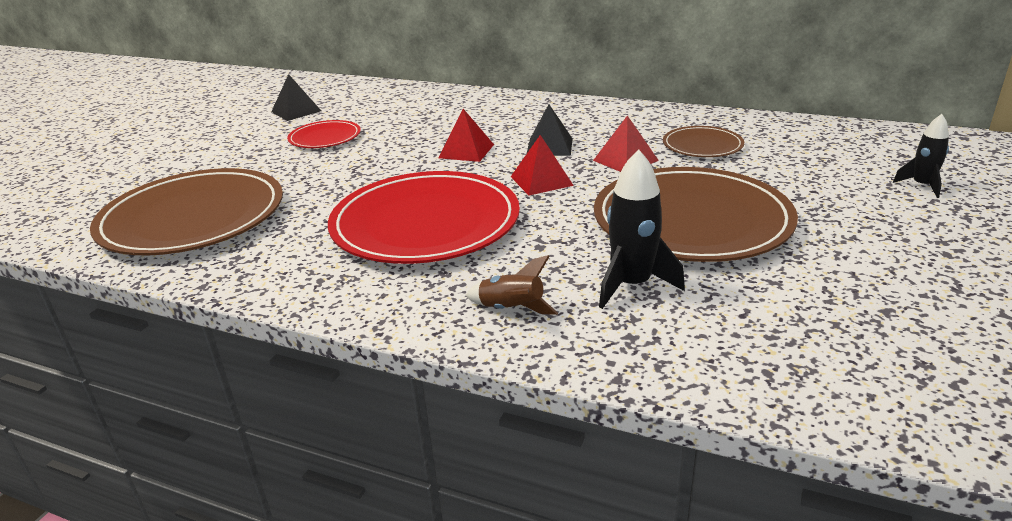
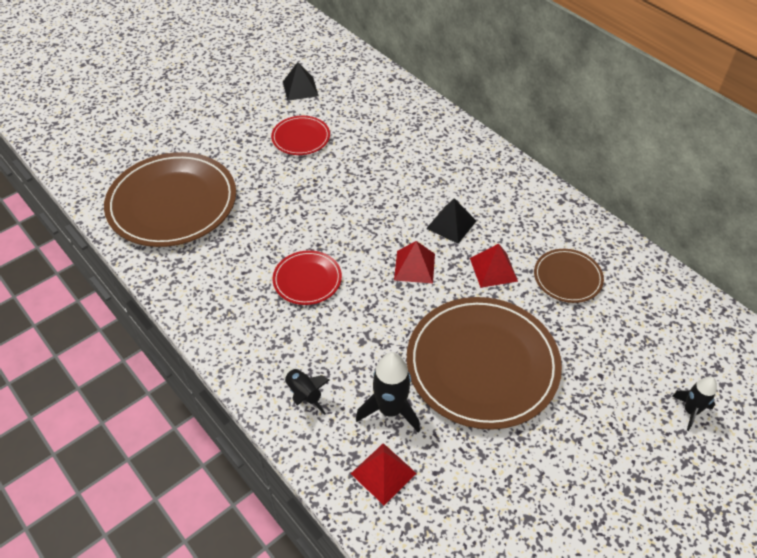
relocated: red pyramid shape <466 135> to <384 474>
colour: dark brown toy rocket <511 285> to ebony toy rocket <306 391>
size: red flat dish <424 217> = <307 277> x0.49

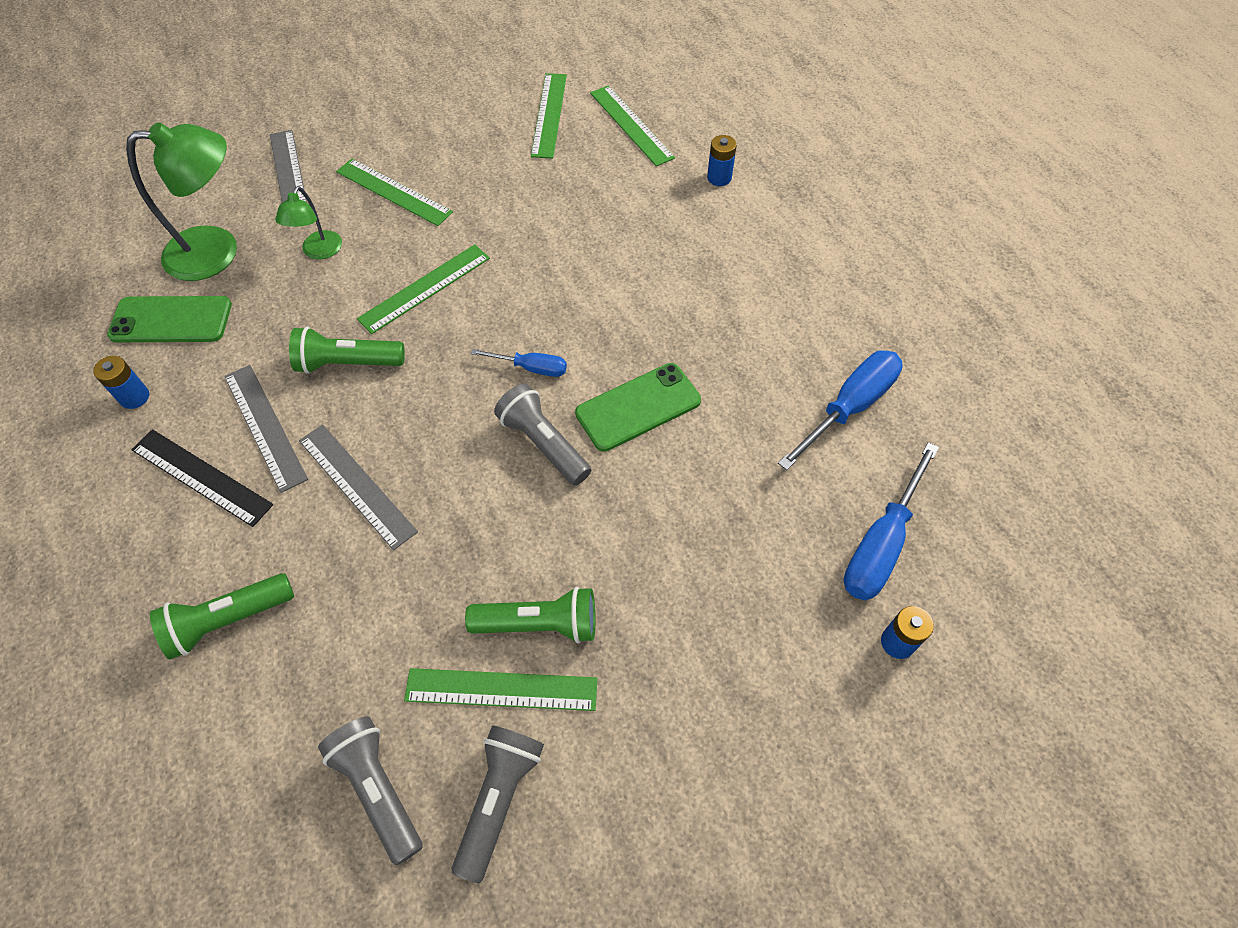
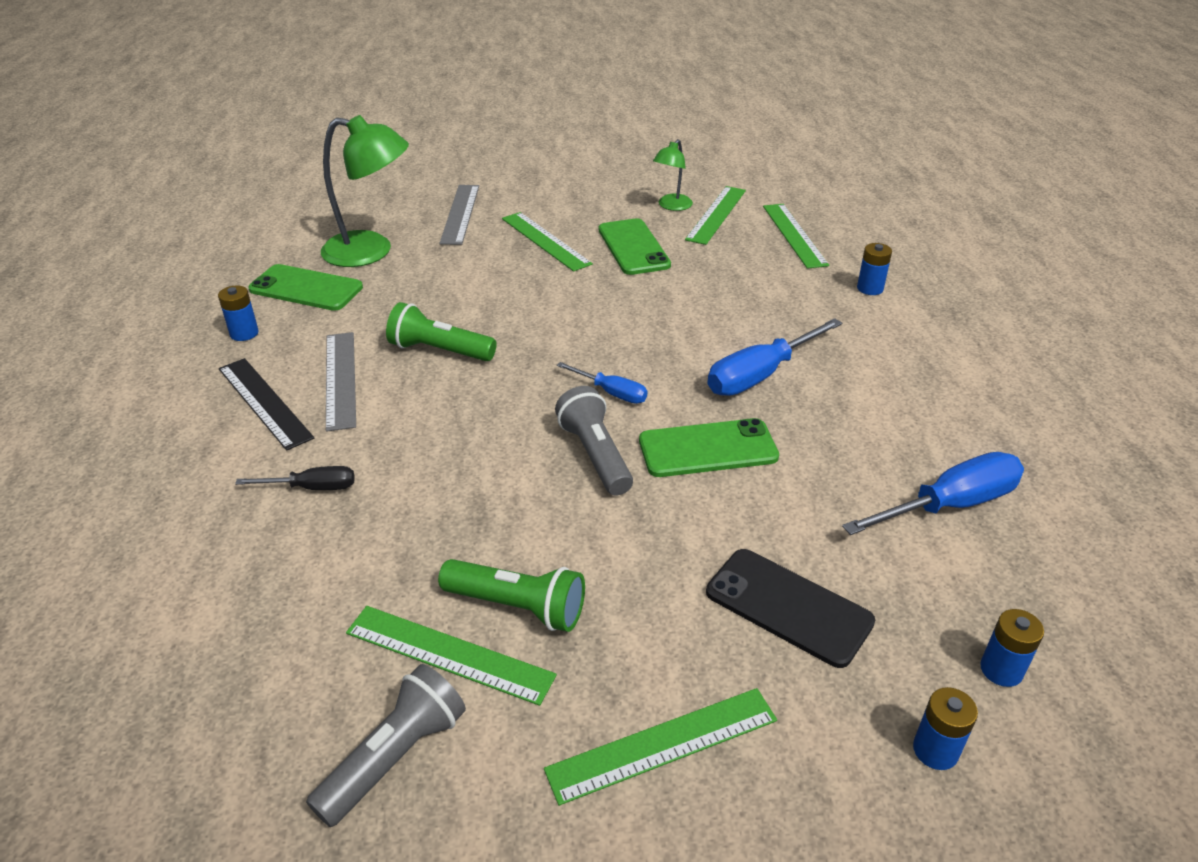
missing: green flashlight <222 616>; ash-grey ruler <358 487>; ash-grey flashlight <370 790>
appeared: ebony hand screwdriver <295 478>; green mobile phone <635 246>; ebony mobile phone <790 608>; blue power cell <1012 648>
relocated: green desk lamp <308 223> to <673 175>; green ruler <423 289> to <660 747>; blue hand screwdriver <891 521> to <774 357>

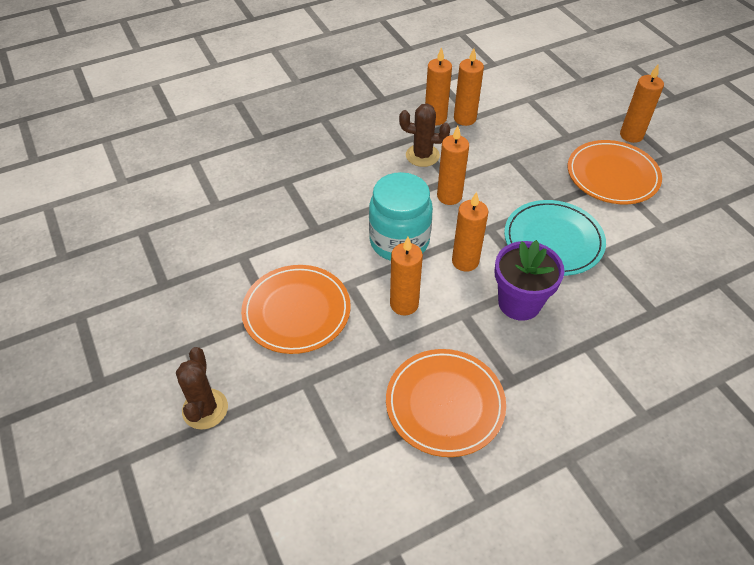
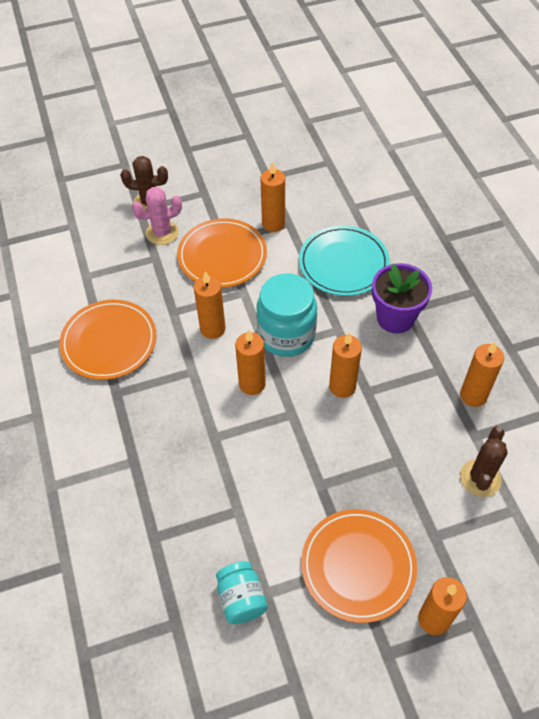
appeared: rosy cactus <157 216>; teal preserve jar <242 592>
relocated: dark brown cactus <424 135> to <484 461>; orange-coloured candle <469 87> to <272 197>; violet plant pot <529 280> to <402 298>; teal flat dish <555 238> to <344 260>

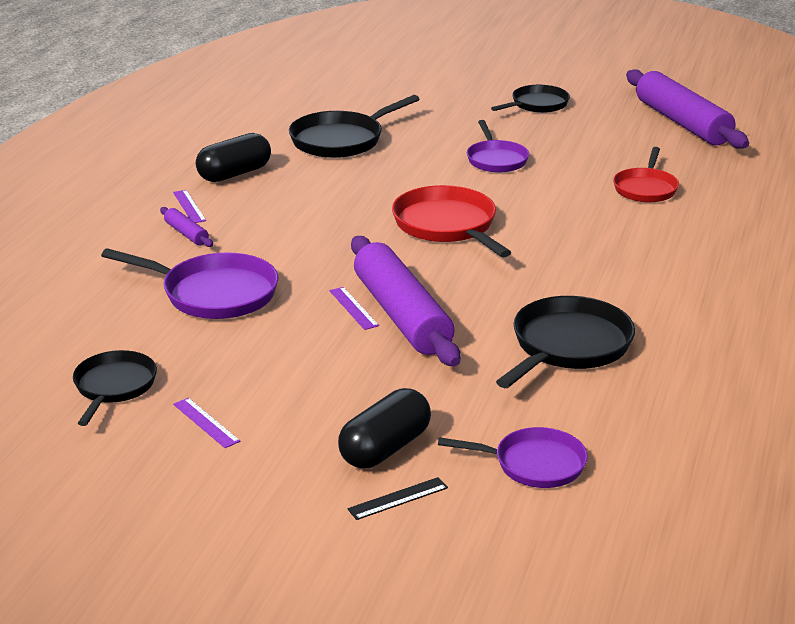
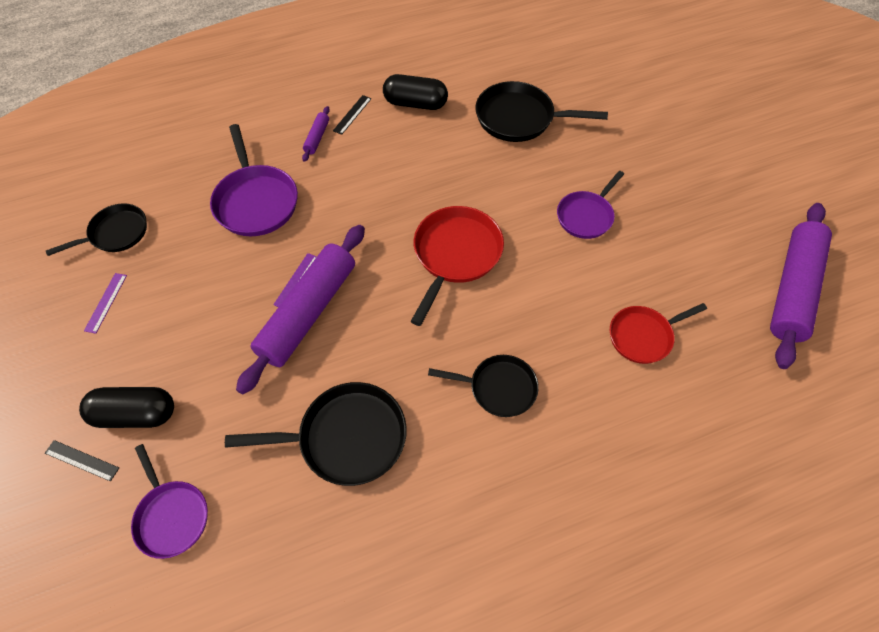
relocated: ebony pan <530 99> to <483 386>
colour: violet ruler <189 206> to ebony ruler <352 115>

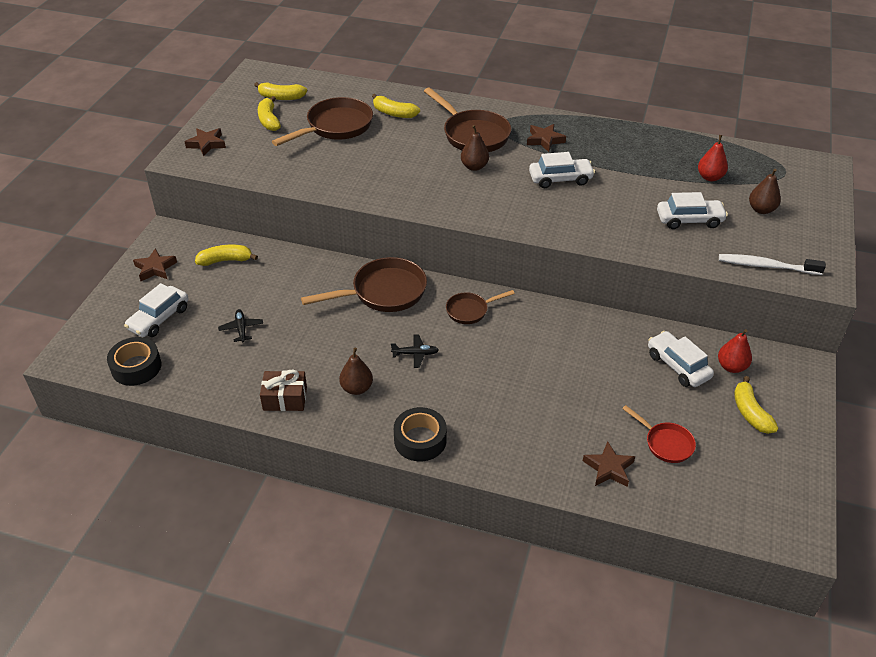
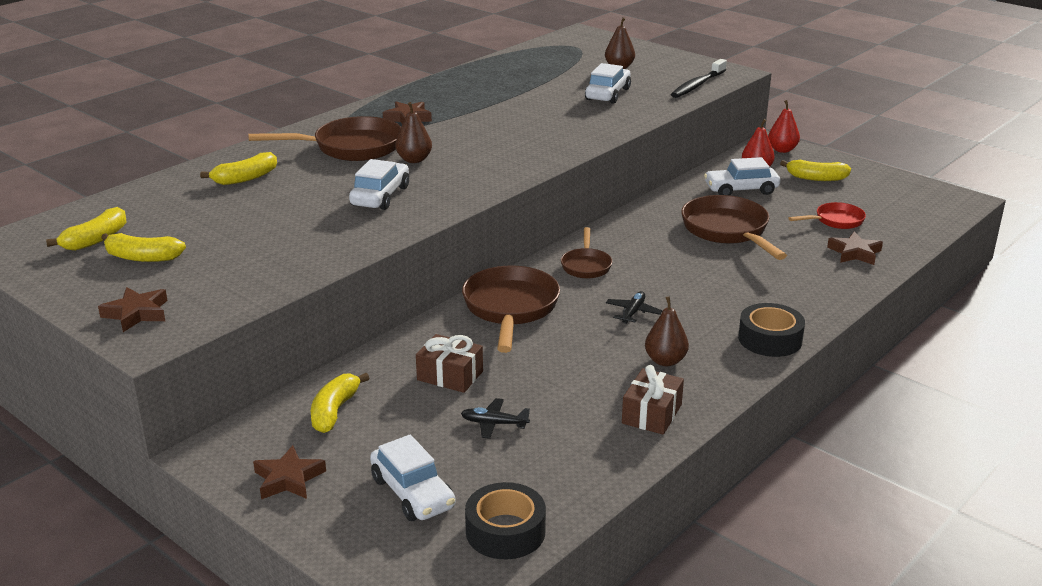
appeared: dark brown gift <449 363>
relocated: dark brown pan <322 121> to <734 227>; snow-white car <562 170> to <379 184>; red toy pear <713 158> to <784 126>
colour: snow-white tooth brush <772 264> to ebony tooth brush <699 78>

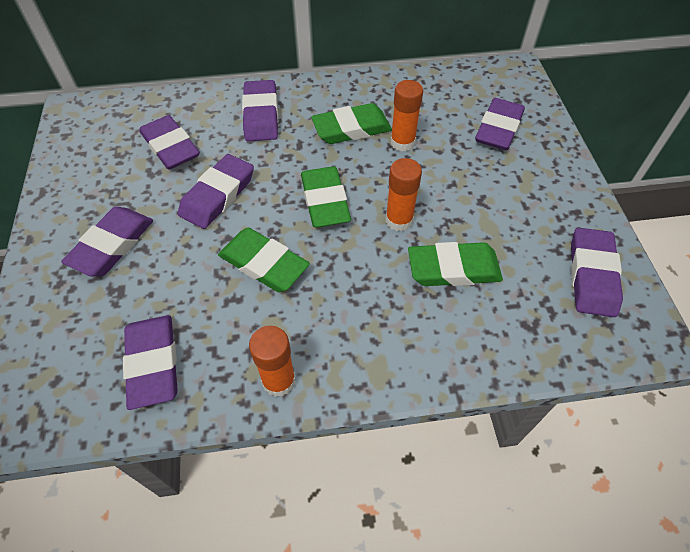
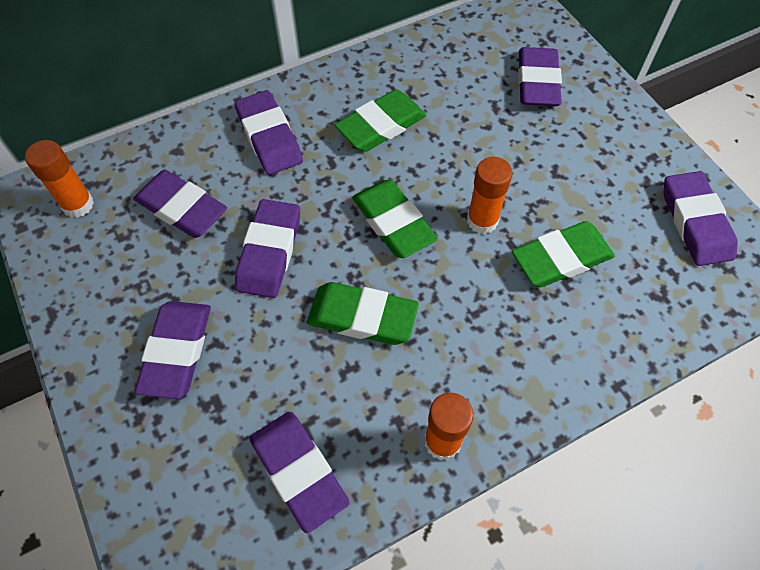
relocated: orange-coloured glue stick <406 115> to <59 179>

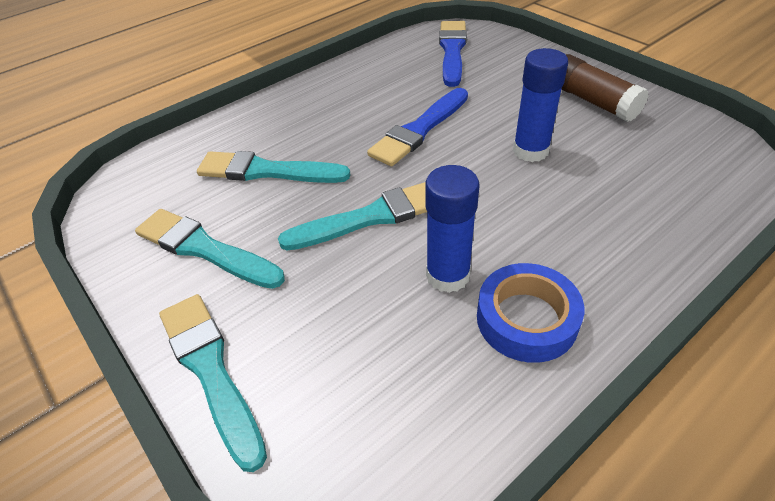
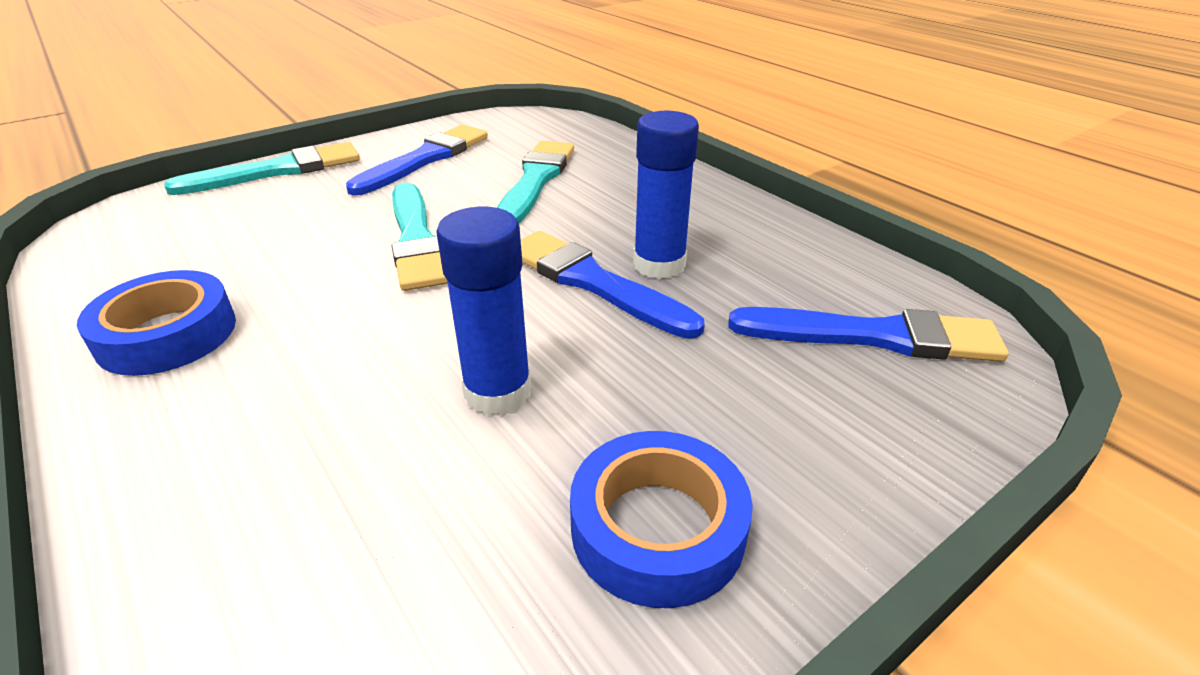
relocated: blue glue stick <452 229> to <666 195>
exchanged: dark brown glue stick <605 88> to blue tape <661 519>
colour: teal paint brush <210 249> to blue paint brush <417 160>

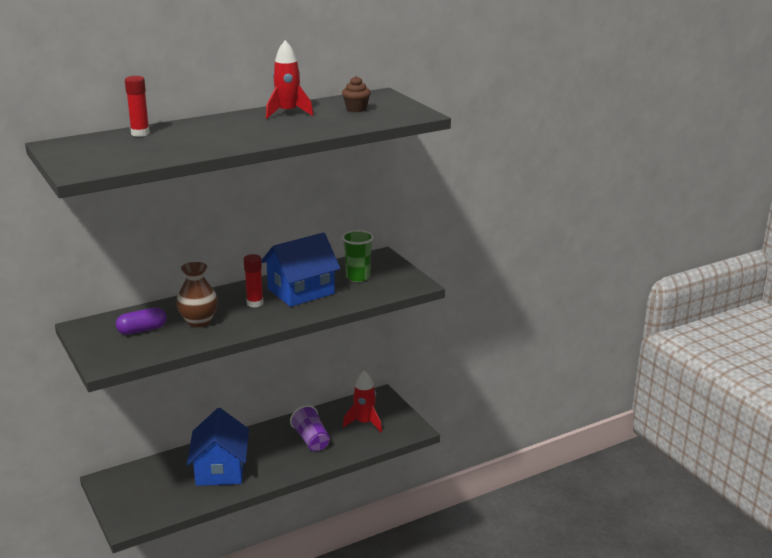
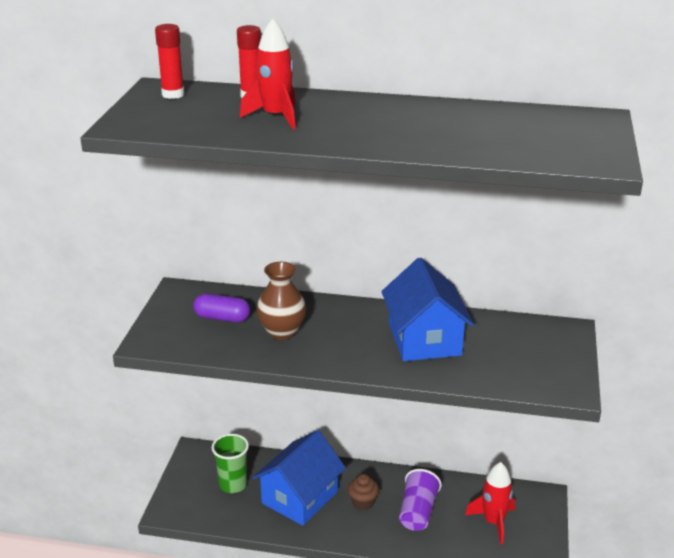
relocated: red glue stick <253 280> to <169 61>; red toy rocket <289 79> to <268 74>; dark brown fairy cake <356 94> to <363 492>; green cup <358 256> to <230 463>
spun: blue cottage <300 270> = <427 309> 75 degrees clockwise

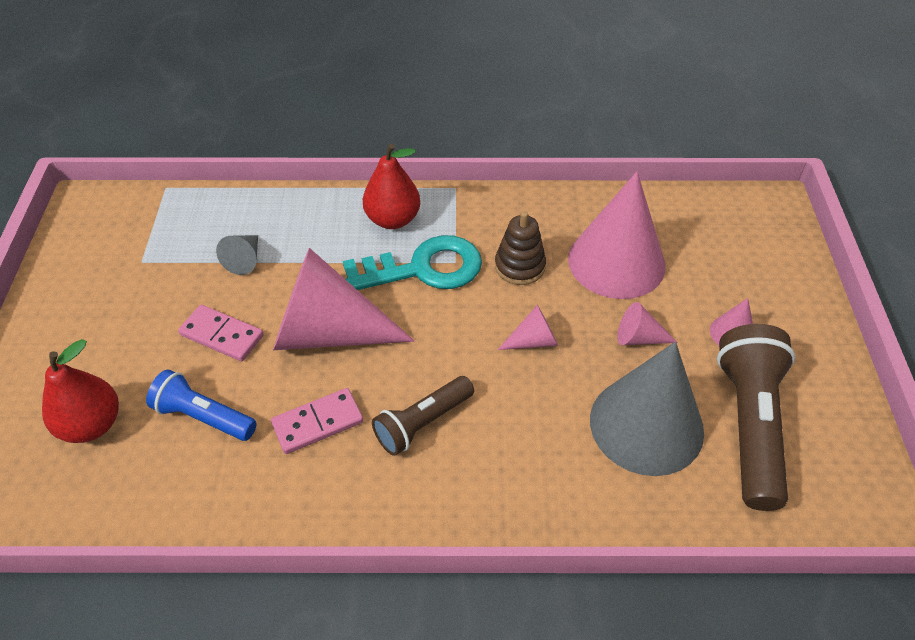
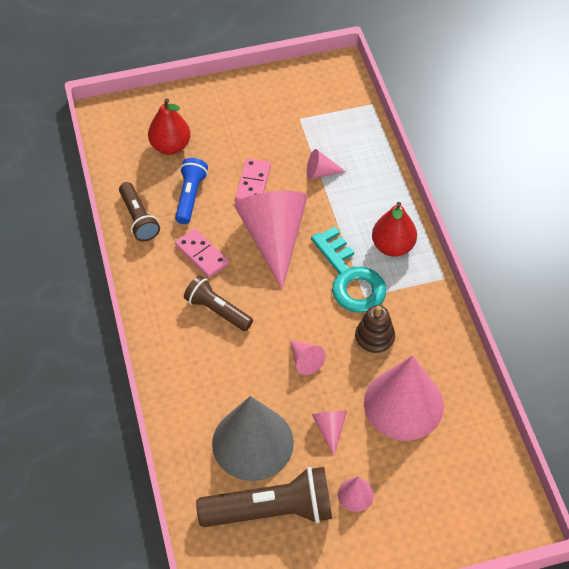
appeared: dark brown flashlight <139 212>
colour: ash-grey cone <237 255> to rosy cone <326 164>

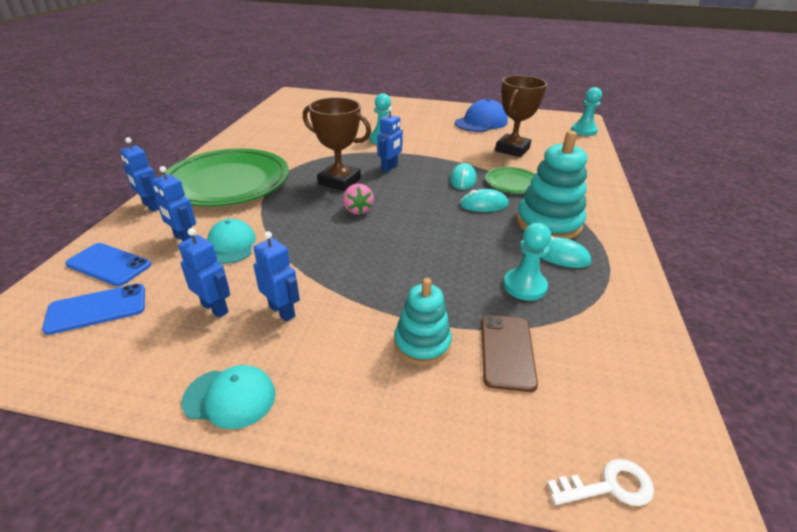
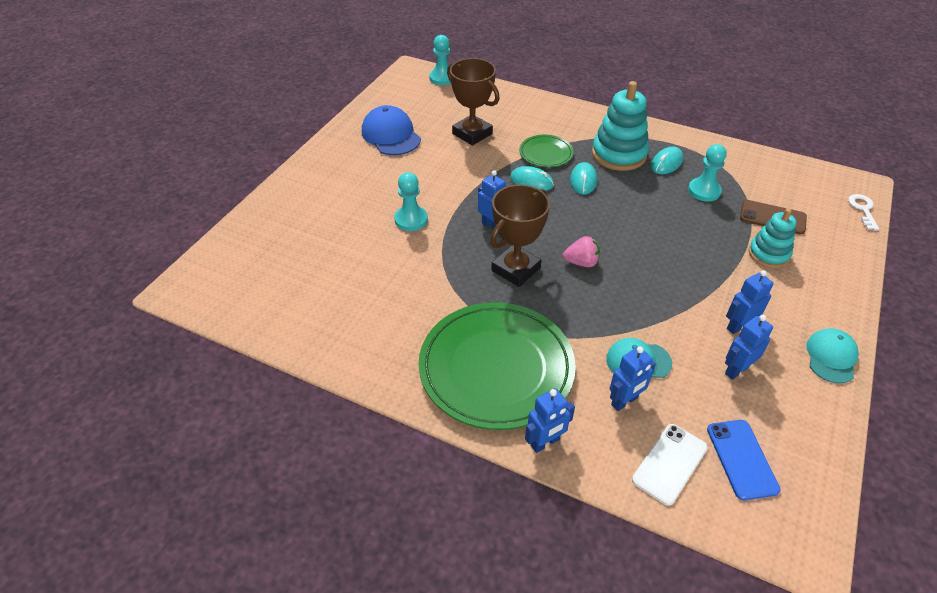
colour: blue mobile phone <108 264> to snow-white mobile phone <670 465>

